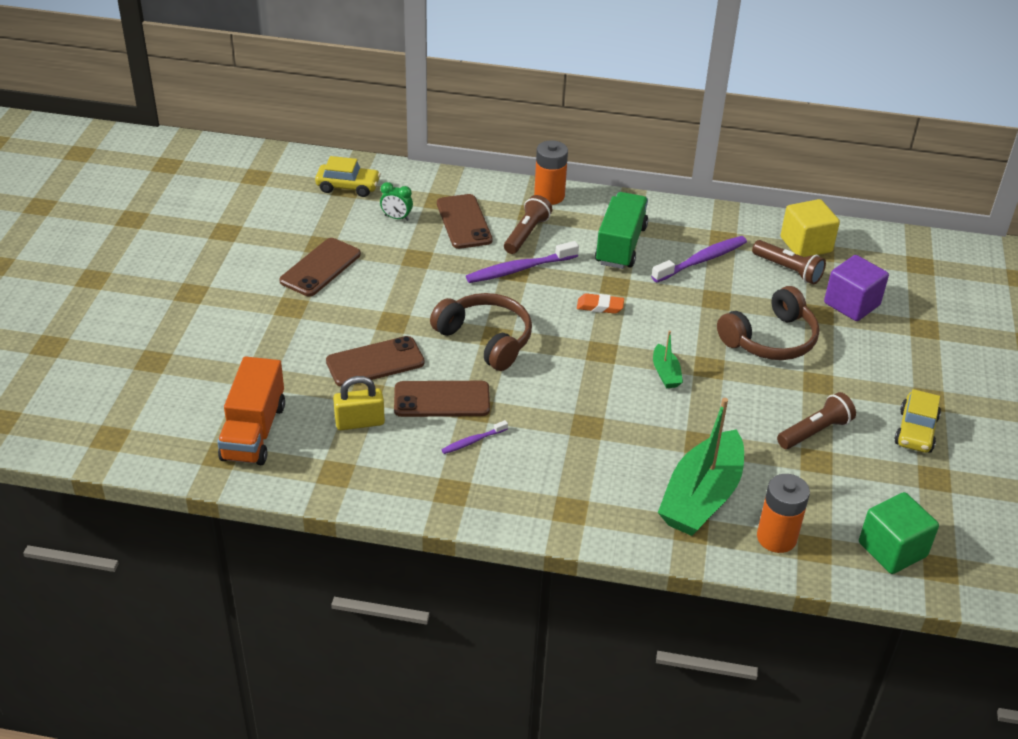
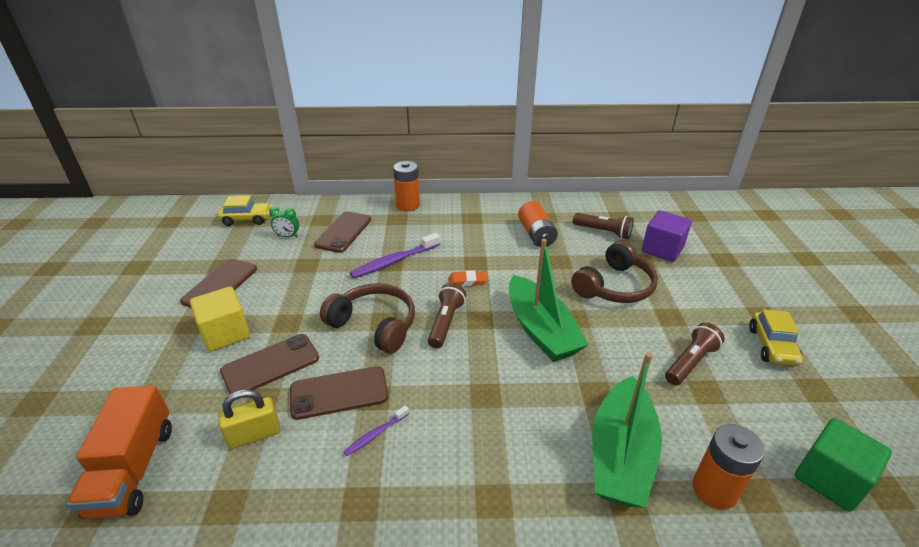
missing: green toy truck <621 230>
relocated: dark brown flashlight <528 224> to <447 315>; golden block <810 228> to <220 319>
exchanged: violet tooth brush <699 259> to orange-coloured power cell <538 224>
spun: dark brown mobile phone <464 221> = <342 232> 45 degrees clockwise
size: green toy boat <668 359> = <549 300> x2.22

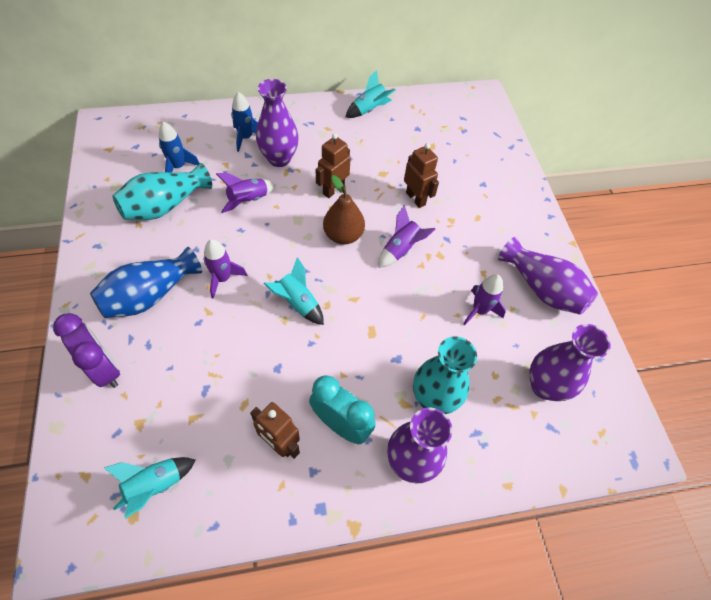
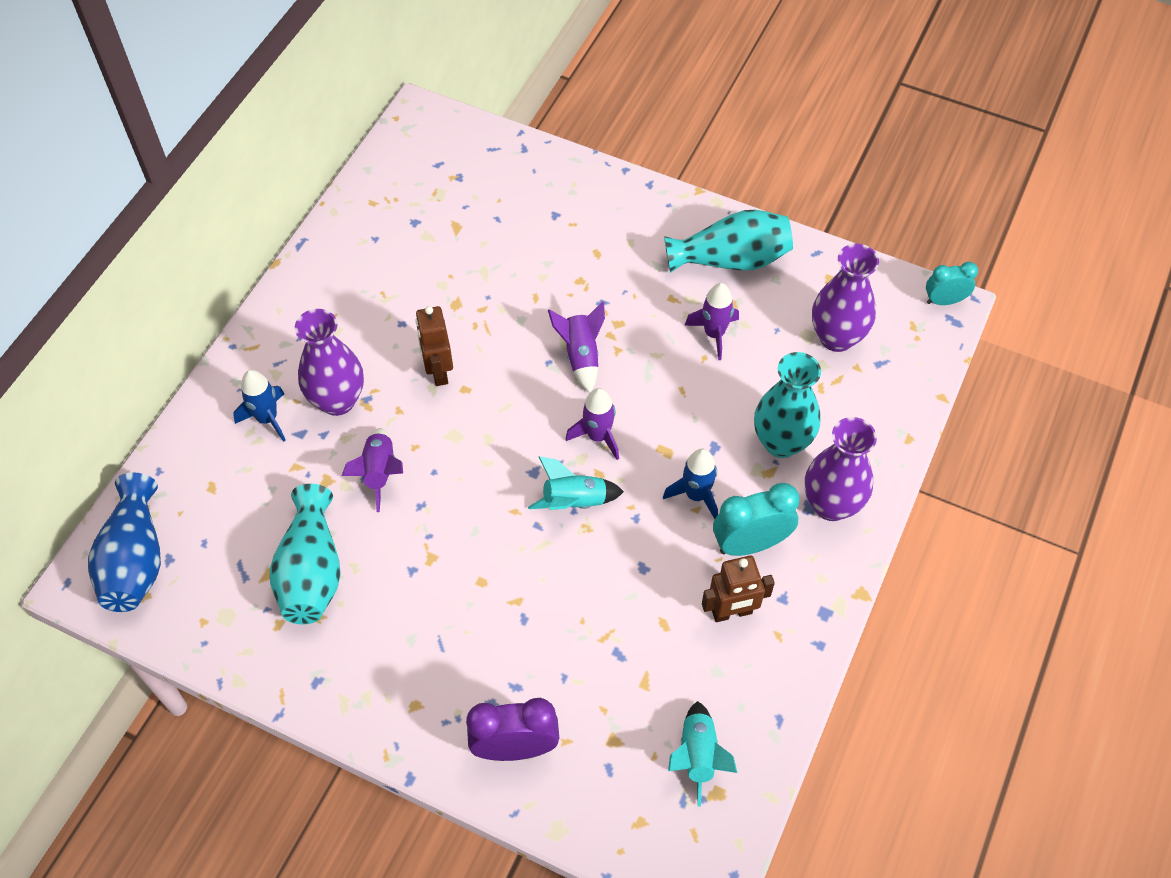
missing: dark brown toy pear <344 210>; teal toy rocket <370 94>; dark brown robot figure <421 175>
appeared: teal clock <952 283>
relocated: blue tall vase <146 282> to <124 542>; blue toy rocket <179 147> to <690 484>; violet toy rocket <225 269> to <592 424>
colour: violet tall vase <548 276> to teal tall vase <728 241>

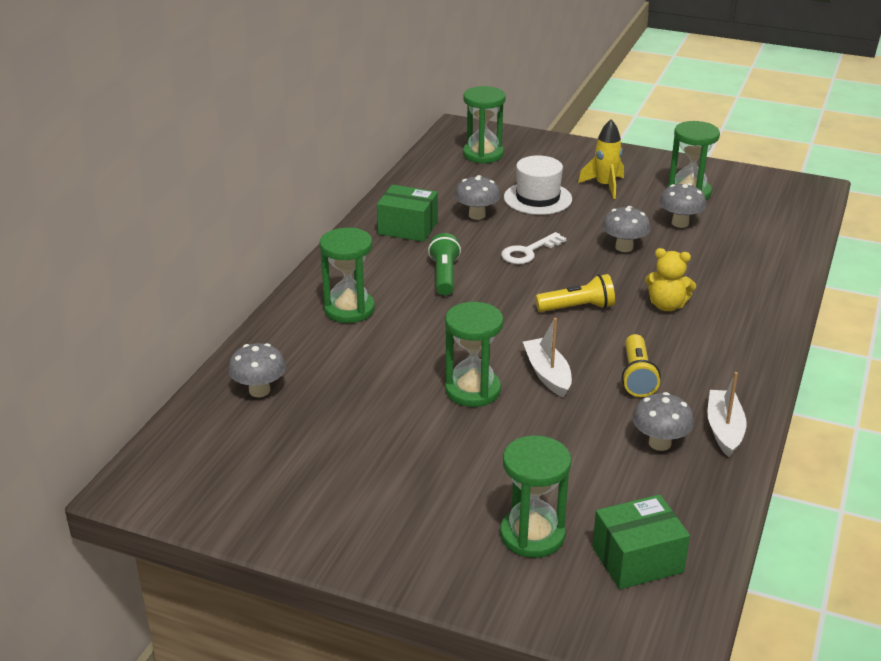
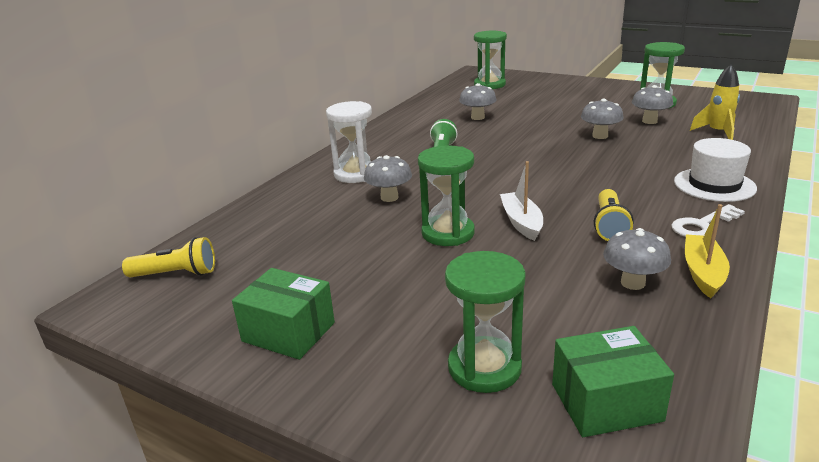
missing: golden teddy <670 279>
relocated: ash-grey fungus <257 370> to <388 178>; green package <407 213> to <283 314>; snow-white door key <534 248> to <708 220>; snow-white hat <538 185> to <715 170>; golden flashlight <575 293> to <168 257>; golden toy rocket <601 159> to <715 102>
colour: green sandglass <347 275> to snow-white sandglass <349 142>; snow-white toy boat <726 414> to golden toy boat <707 251>

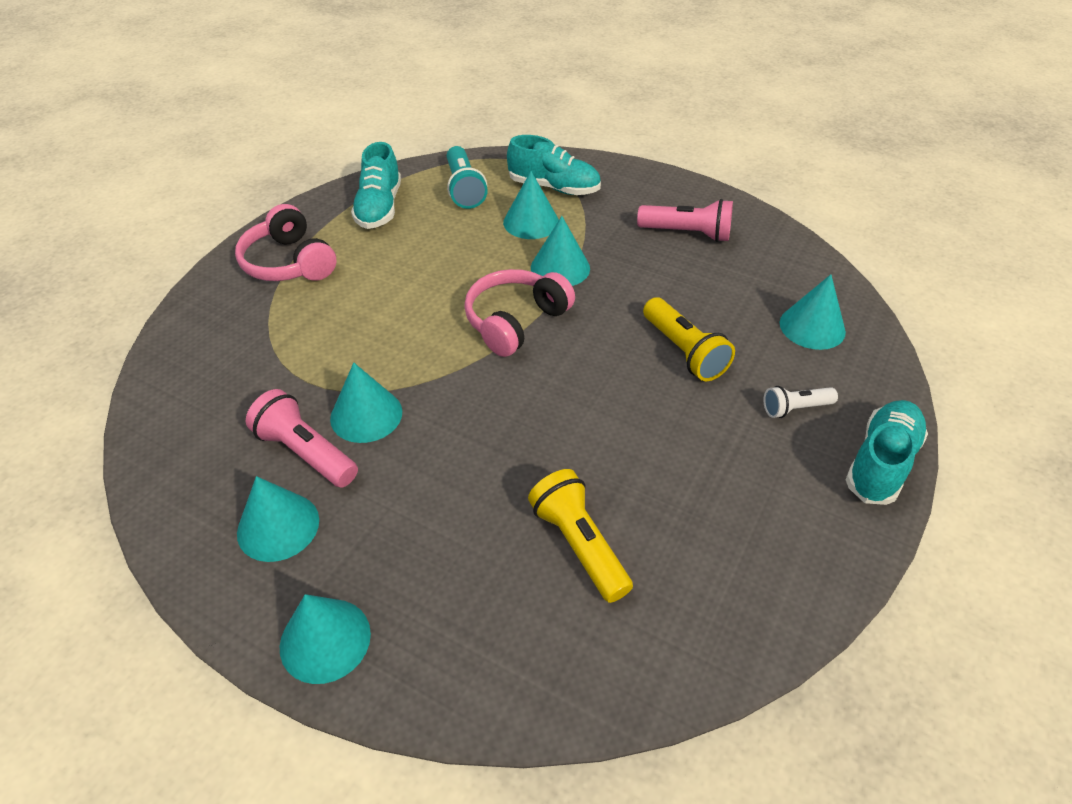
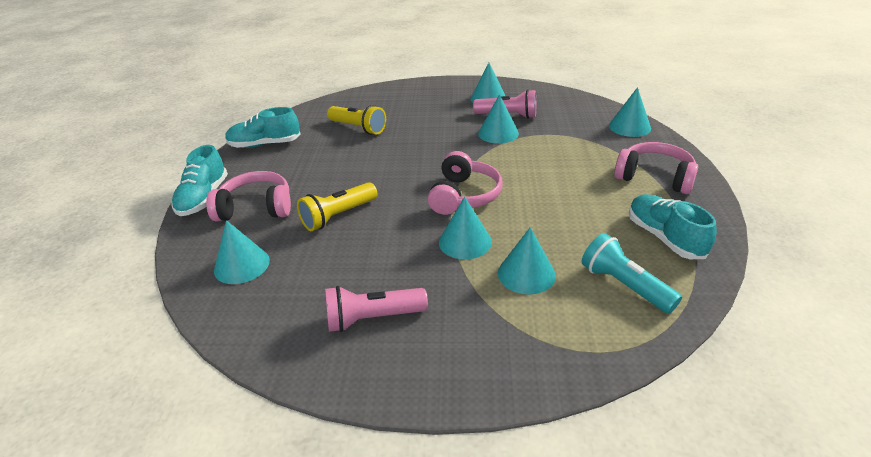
relocated: teal cone <325 639> to <630 112>; teal lace-up shoe <554 165> to <263 127>
exchanged: snow-white flashlight <800 402> to rosy headset <248 196>
spun: golden flashlight <689 339> = <337 206> 75 degrees counterclockwise

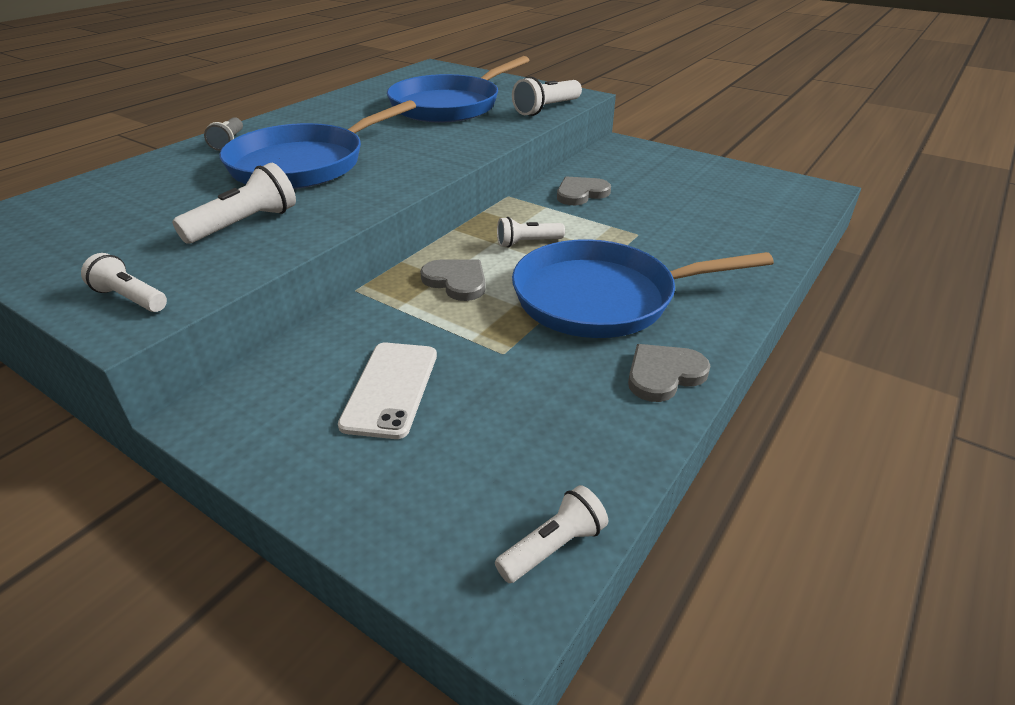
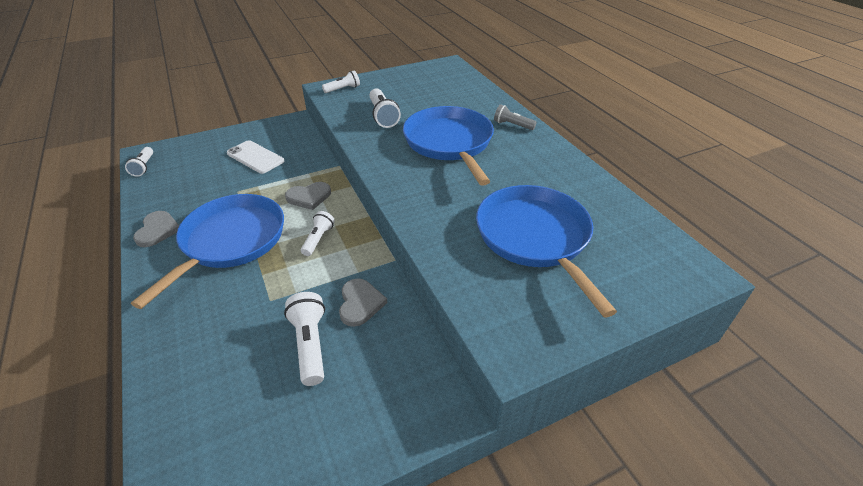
relocated: snow-white flashlight <547 96> to <304 339>

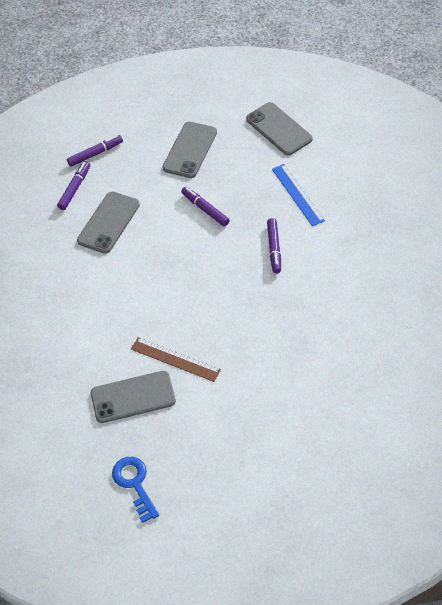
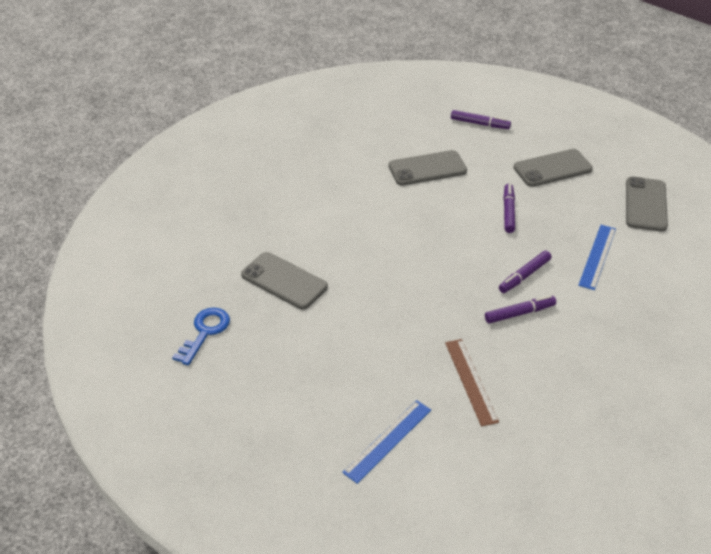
appeared: blue ruler <386 442>
relocated: violet marker pen <73 185> to <520 309>; dark brown ruler <176 359> to <472 382>

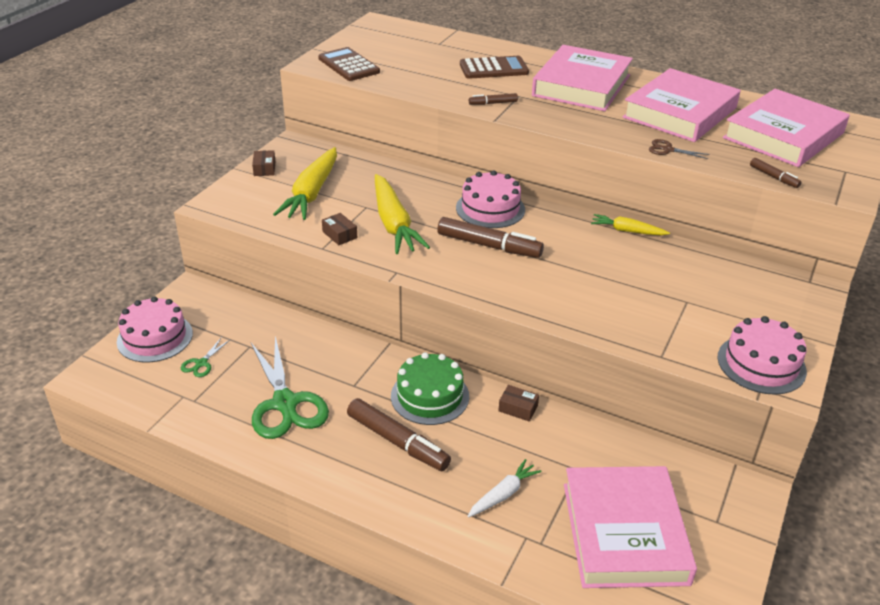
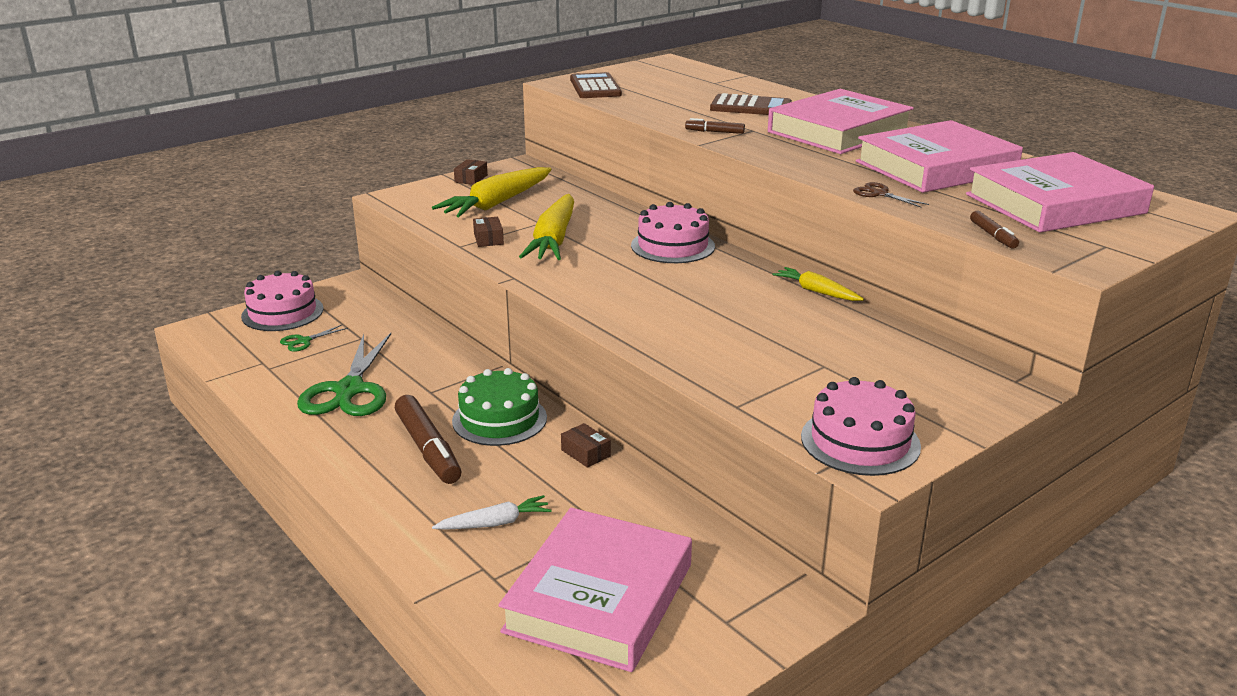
missing: dark brown marker pen <490 237>

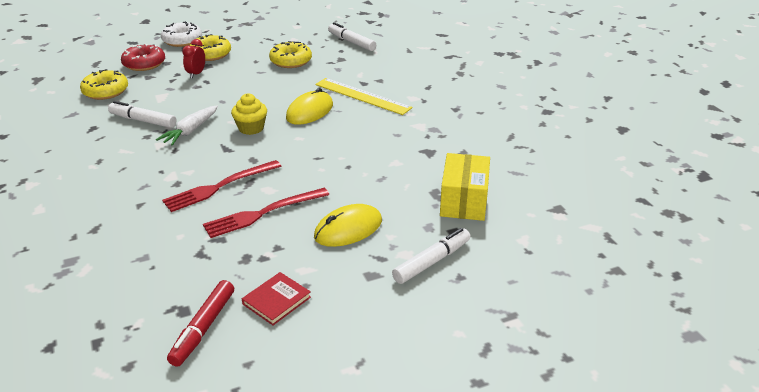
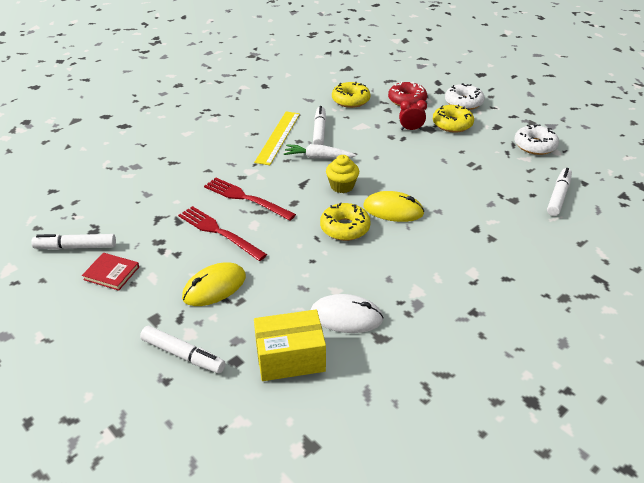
appeared: snow-white computer mouse <347 313>; snow-white doughnut <536 139>
relocated: golden doughnut <290 54> to <345 222>; golden ruler <363 96> to <277 138>
colour: red marker pen <200 323> to snow-white marker pen <73 242>
spun: golden computer mouse <348 225> = <214 284> 75 degrees counterclockwise

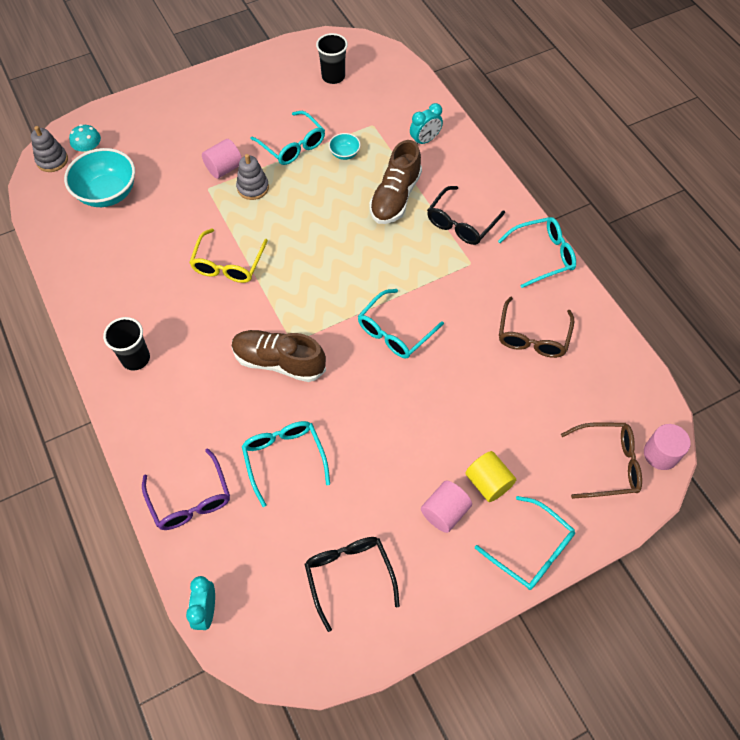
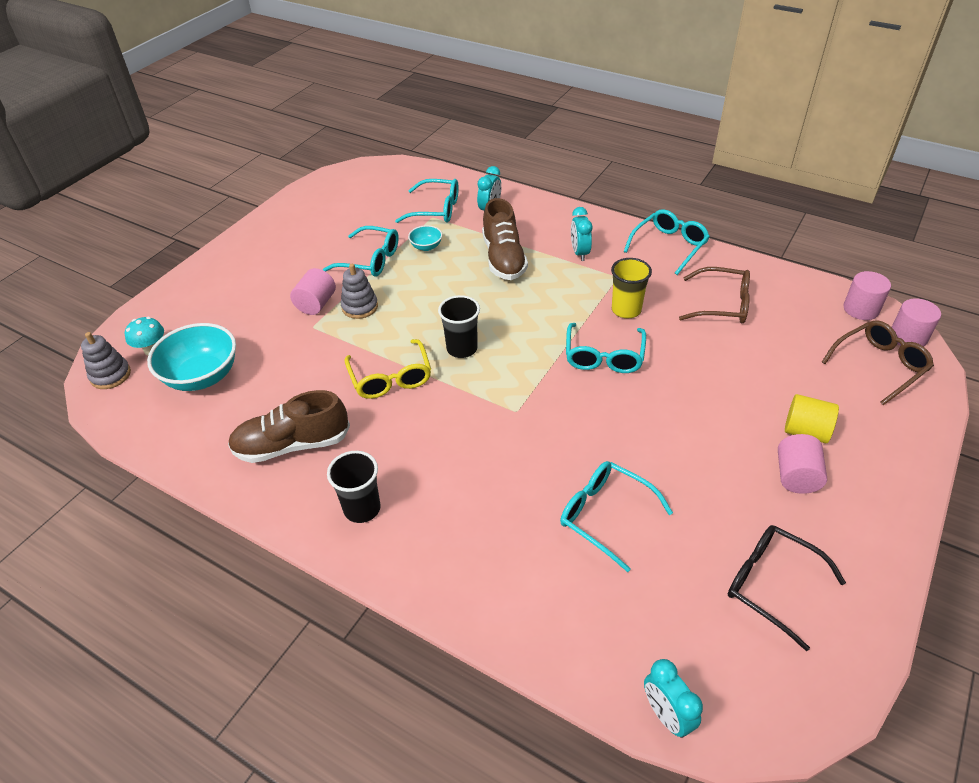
missing: violet spectacles <186 489>
appeared: golden cup <631 288>; rosy cylinder shape <867 295>
relocated: dark brown lace-up shoe <279 356> to <289 426>; ebony cup <332 58> to <459 326>; teal spectacles <525 543> to <427 201>
exchanged: ebony spectacles <466 215> to teal clock <581 234>
spun: dark brown spectacles <536 327> = <714 295> 60 degrees counterclockwise

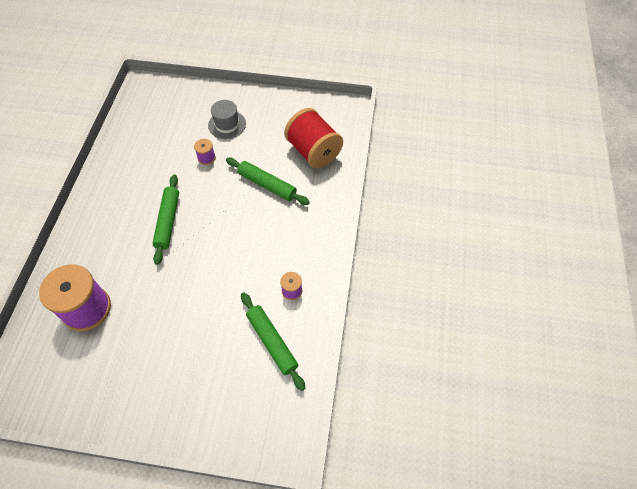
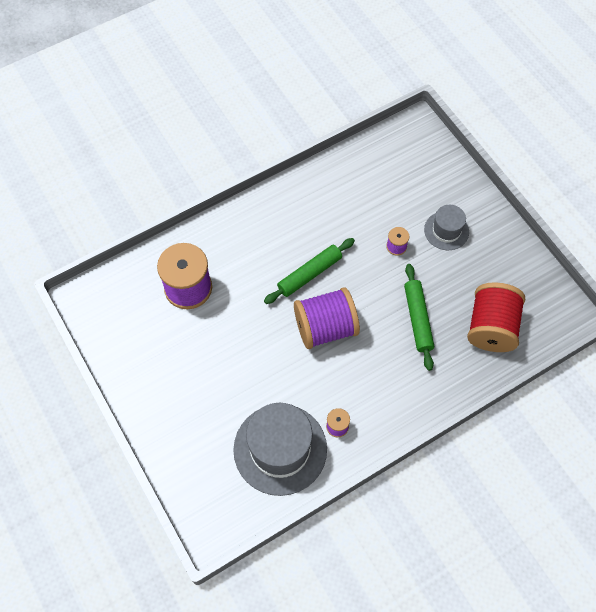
appeared: violet bobbin <327 318>
exchanged: green dough roller <273 342> to ash-grey hat <280 449>

